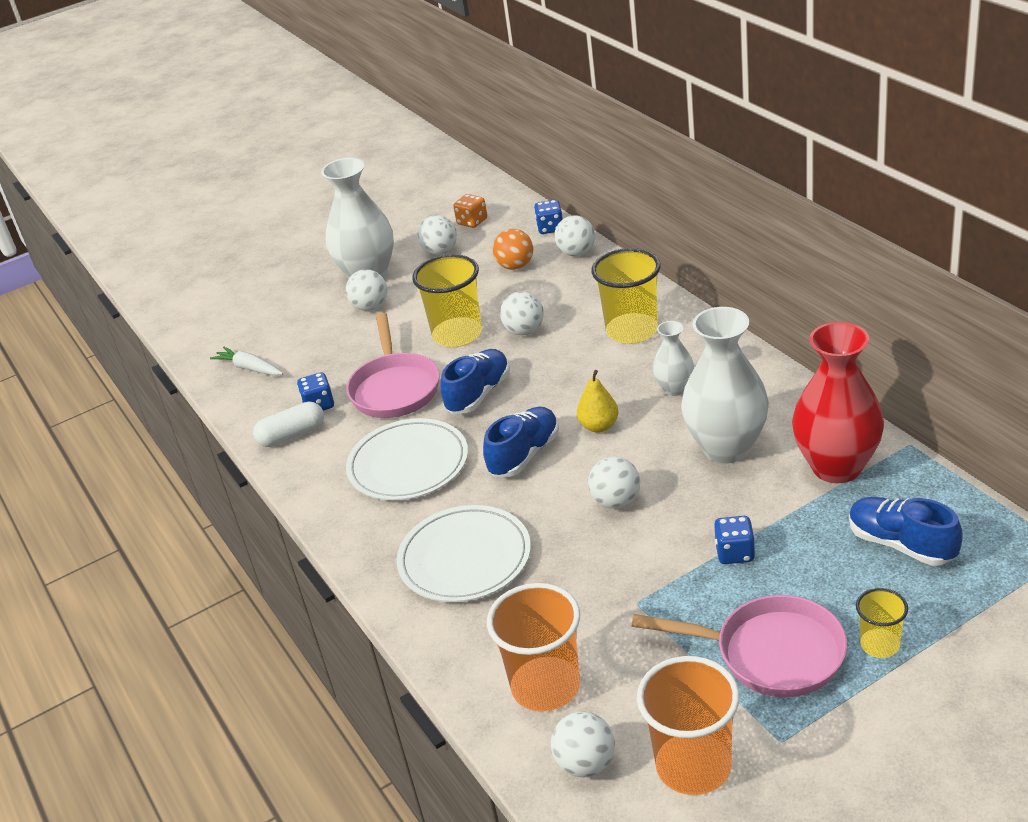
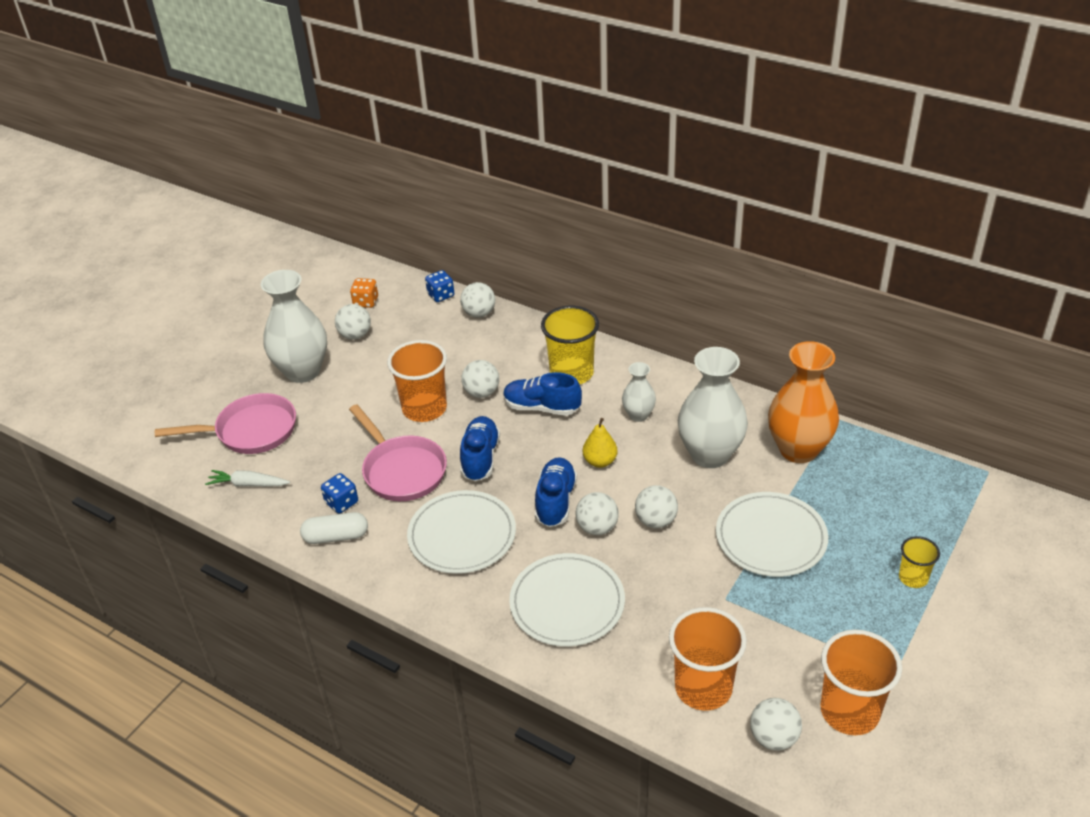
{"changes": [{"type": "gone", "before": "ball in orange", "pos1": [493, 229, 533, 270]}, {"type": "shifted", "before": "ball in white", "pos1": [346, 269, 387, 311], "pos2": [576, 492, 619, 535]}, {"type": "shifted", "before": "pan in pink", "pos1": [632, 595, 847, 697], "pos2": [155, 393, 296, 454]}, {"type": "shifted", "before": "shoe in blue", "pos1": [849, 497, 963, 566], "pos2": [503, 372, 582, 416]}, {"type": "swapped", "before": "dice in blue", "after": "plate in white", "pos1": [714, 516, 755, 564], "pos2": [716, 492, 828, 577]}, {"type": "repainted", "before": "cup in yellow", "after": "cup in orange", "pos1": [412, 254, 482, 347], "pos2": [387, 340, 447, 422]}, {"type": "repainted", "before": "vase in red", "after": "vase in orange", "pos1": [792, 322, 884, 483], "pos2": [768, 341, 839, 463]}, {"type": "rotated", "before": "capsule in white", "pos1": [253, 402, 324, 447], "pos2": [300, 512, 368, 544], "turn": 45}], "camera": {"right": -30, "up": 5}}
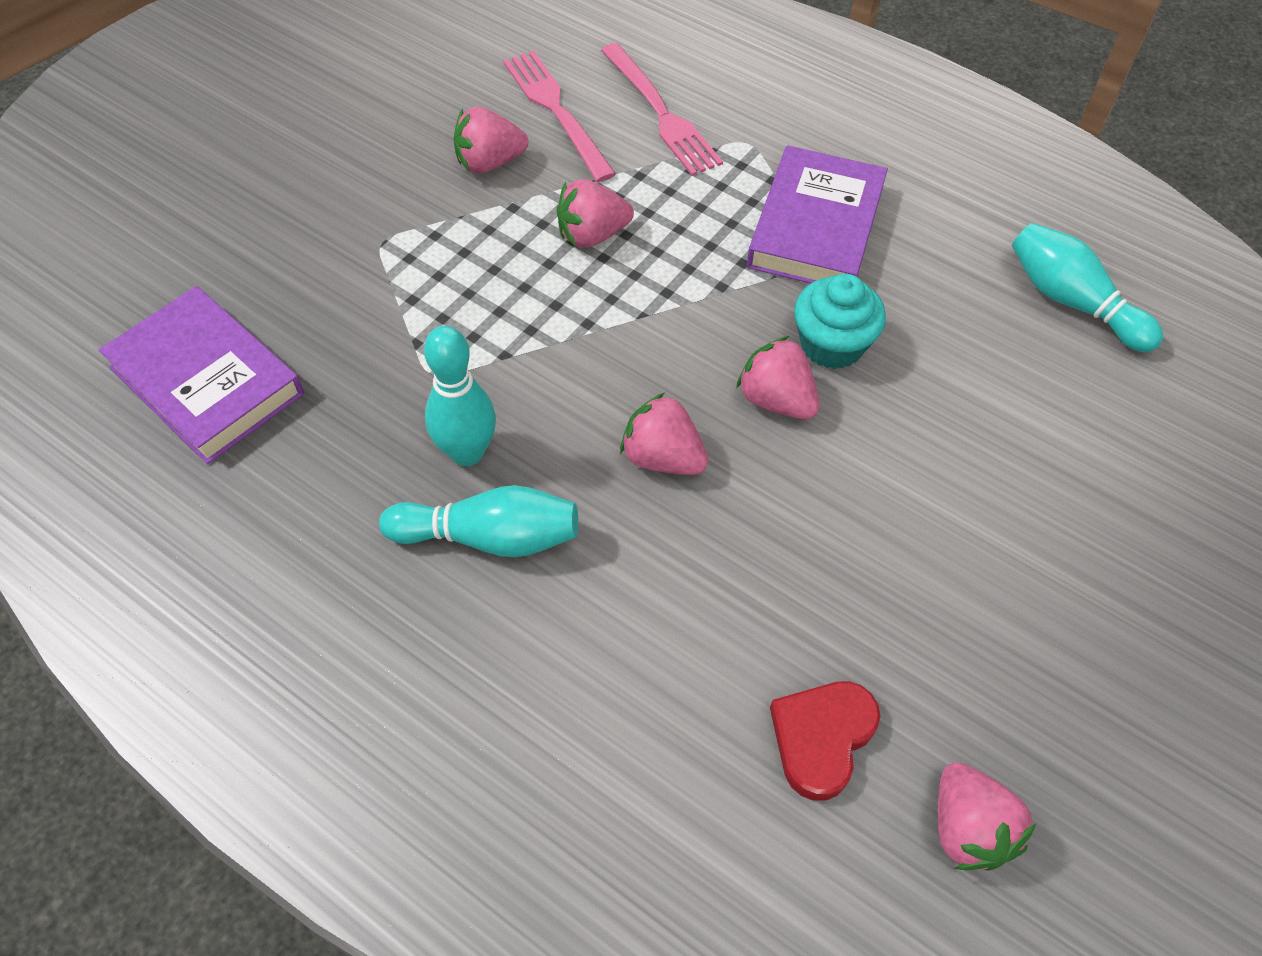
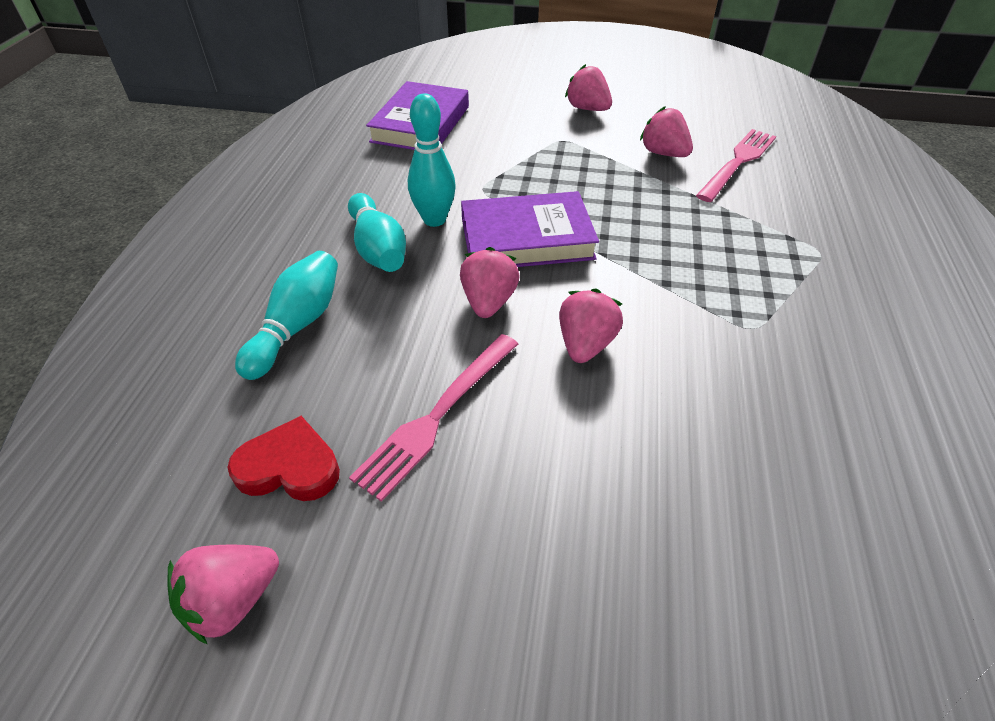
{"changes": [{"type": "gone", "before": "cupcake in turquoise", "pos1": [794, 274, 886, 369]}, {"type": "shifted", "before": "strawberry in pink", "pos1": [557, 179, 634, 248], "pos2": [565, 64, 612, 111]}, {"type": "shifted", "before": "fork in pink", "pos1": [601, 43, 723, 176], "pos2": [349, 334, 518, 502]}, {"type": "shifted", "before": "book in purple", "pos1": [747, 145, 888, 284], "pos2": [461, 191, 599, 267]}, {"type": "shifted", "before": "bowling pin in turquoise", "pos1": [1012, 223, 1163, 352], "pos2": [235, 251, 338, 380]}], "camera": {"right": 65, "up": -10}}
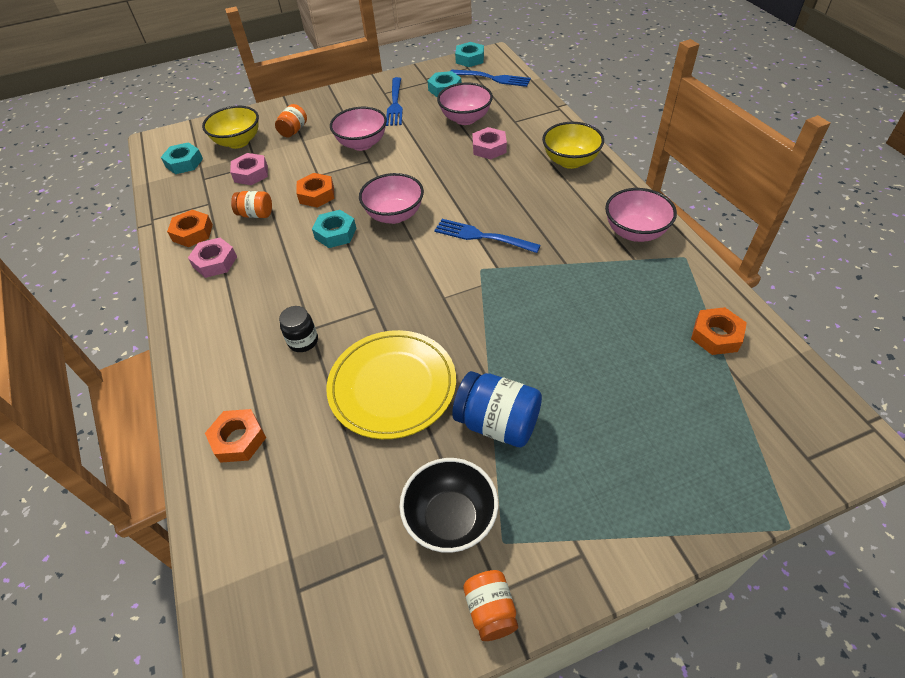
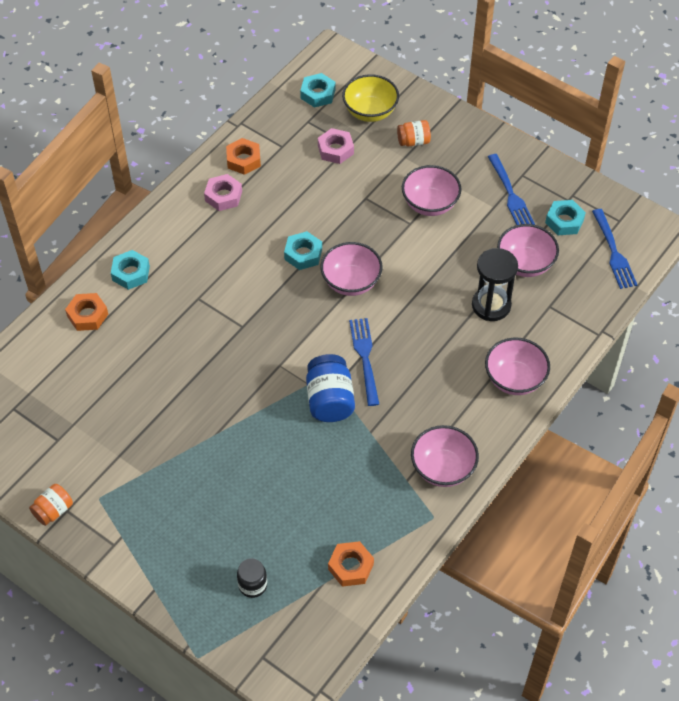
{"changes": [{"type": "gone", "before": "jar in orange", "pos1": [231, 191, 272, 218]}, {"type": "gone", "before": "nut in orange", "pos1": [296, 173, 334, 208]}, {"type": "gone", "before": "plate in yellow", "pos1": [326, 330, 456, 439]}, {"type": "gone", "before": "bowl in black", "pos1": [400, 458, 498, 553]}, {"type": "shifted", "before": "jar in black", "pos1": [279, 306, 318, 352], "pos2": [237, 558, 267, 598]}, {"type": "shifted", "before": "jar in blue", "pos1": [452, 371, 542, 447], "pos2": [306, 354, 355, 422]}, {"type": "shifted", "before": "nut in turquoise", "pos1": [455, 42, 484, 67], "pos2": [111, 250, 150, 290]}, {"type": "swapped", "before": "nut in pink", "after": "hourglass in black", "pos1": [472, 127, 507, 160], "pos2": [472, 248, 518, 321]}, {"type": "repainted", "before": "bowl in yellow", "after": "bowl in pink", "pos1": [542, 122, 604, 169], "pos2": [485, 338, 550, 395]}, {"type": "rotated", "before": "fork in blue", "pos1": [386, 77, 403, 126], "pos2": [488, 154, 535, 225], "turn": -75}], "camera": {"right": 55, "up": 5}}
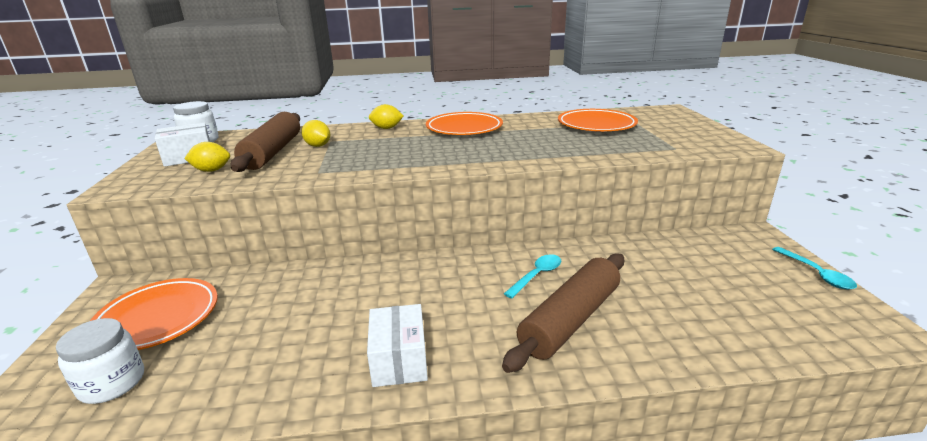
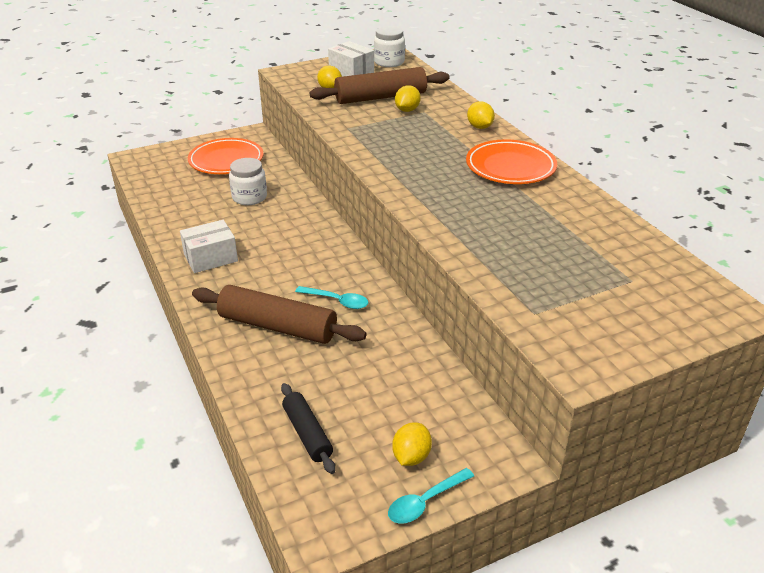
{"changes": [{"type": "gone", "before": "plate in orange", "pos1": [558, 109, 638, 132]}, {"type": "new", "after": "rolling pin in black", "pos2": [281, 383, 336, 474]}, {"type": "new", "after": "lemon in yellow", "pos2": [392, 423, 432, 466]}, {"type": "shifted", "before": "jar in white", "pos1": [56, 318, 144, 404], "pos2": [229, 158, 267, 205]}], "camera": {"right": 70, "up": 10}}
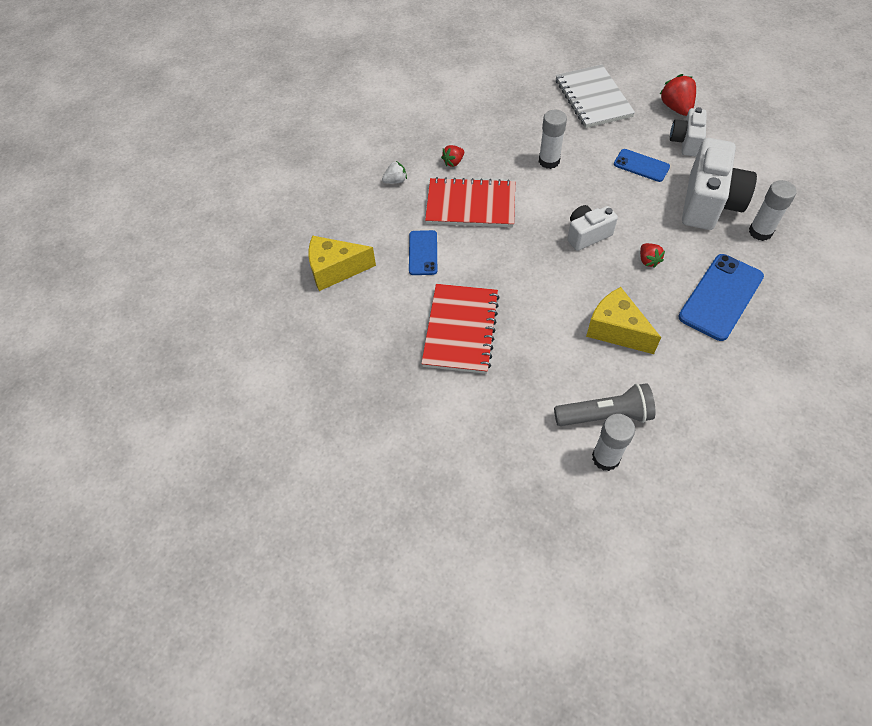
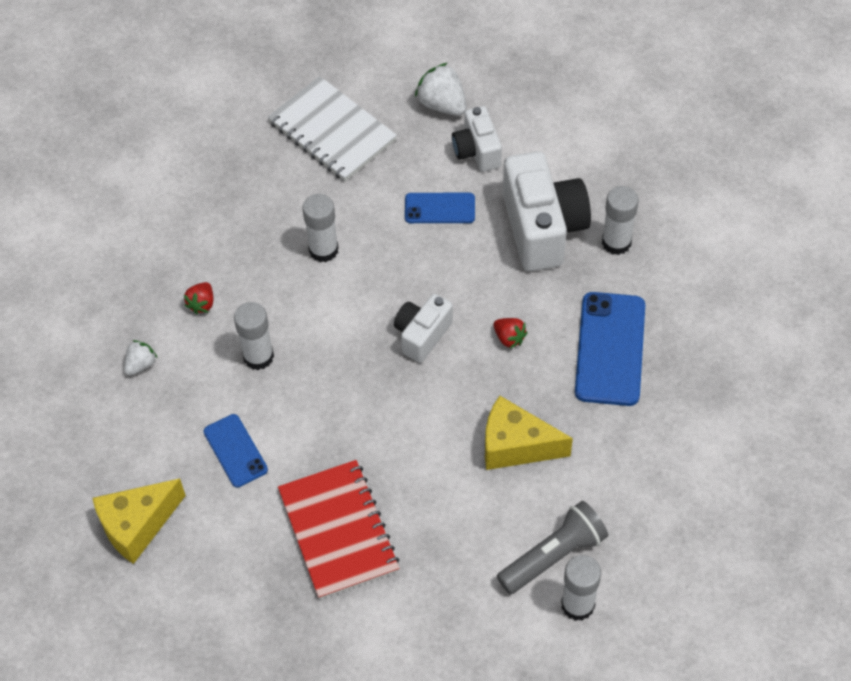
{"changes": [{"type": "swapped", "before": "notebook in red", "after": "glue stick in white", "pos1": [425, 177, 515, 227], "pos2": [234, 302, 274, 370]}, {"type": "repainted", "before": "strawberry in red", "after": "strawberry in white", "pos1": [659, 74, 696, 116], "pos2": [415, 63, 467, 116]}], "camera": {"right": -30, "up": 0}}
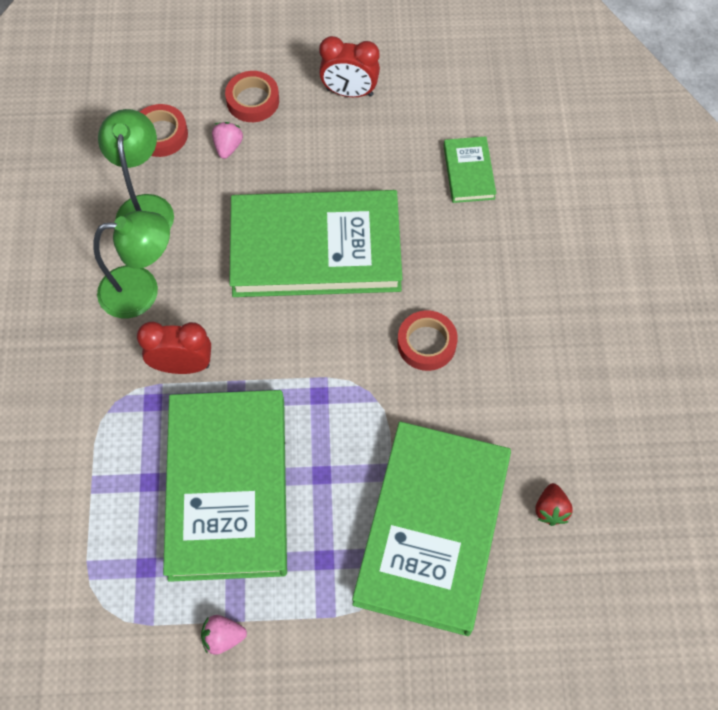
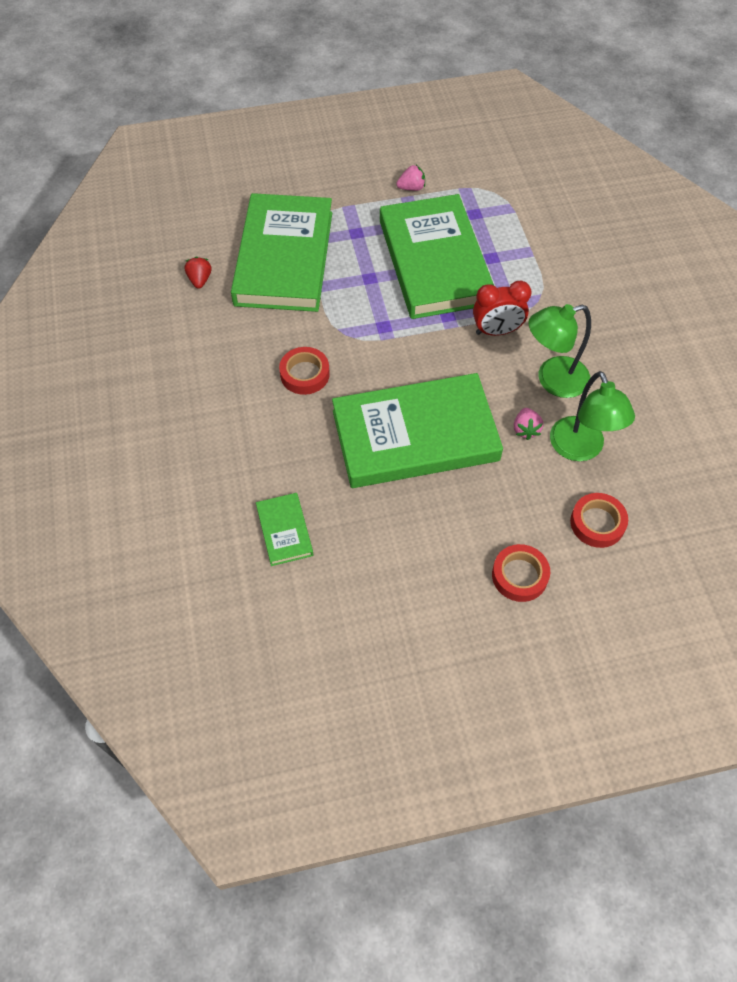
{"changes": [{"type": "gone", "before": "clock in red", "pos1": [319, 36, 380, 97]}, {"type": "shifted", "before": "strawberry in pink", "pos1": [212, 122, 243, 159], "pos2": [514, 408, 543, 440]}], "camera": {"right": 170, "up": -5}}
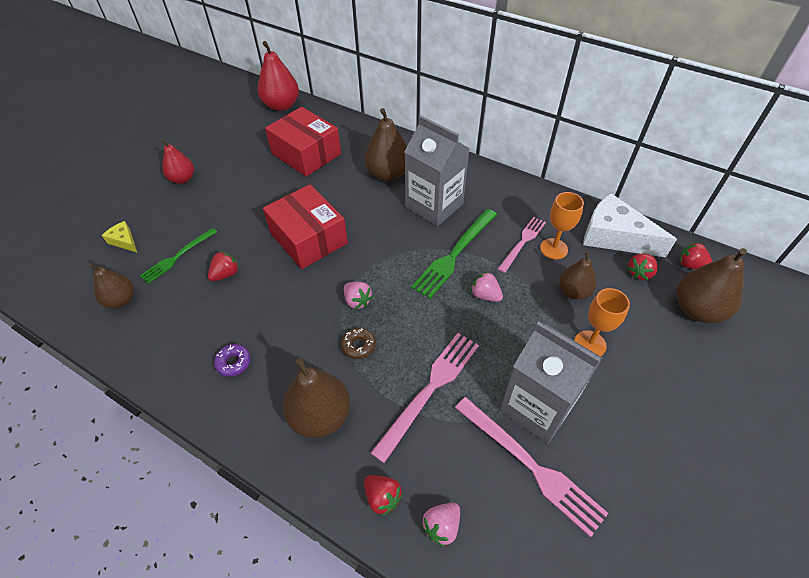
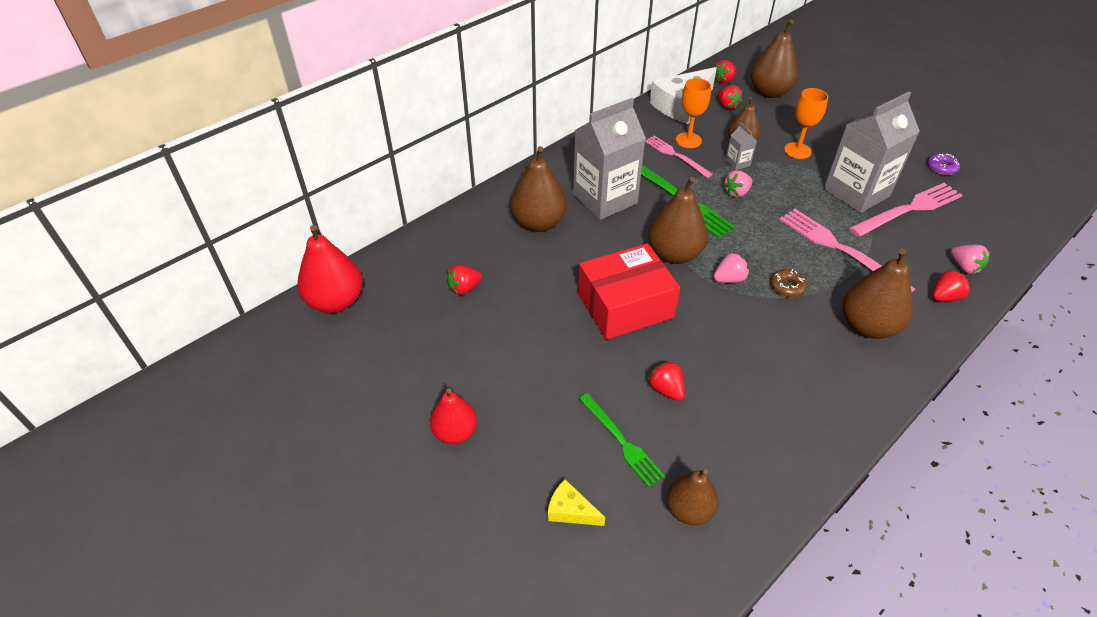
{"changes": [{"type": "new", "after": "pear in brown", "pos2": [648, 177, 708, 264]}, {"type": "new", "after": "carton in grey", "pos2": [725, 123, 757, 170]}, {"type": "shifted", "before": "donut in purple", "pos1": [214, 344, 251, 377], "pos2": [927, 153, 960, 175]}, {"type": "swapped", "before": "box in red", "after": "strawberry in red", "pos1": [265, 107, 341, 177], "pos2": [447, 264, 482, 295]}, {"type": "rotated", "before": "cheese in yellow", "pos1": [102, 221, 137, 252], "pos2": [548, 479, 606, 526], "turn": 60}], "camera": {"right": -75, "up": -5}}
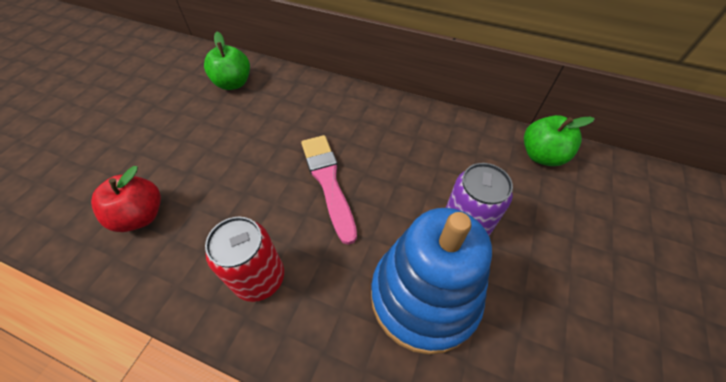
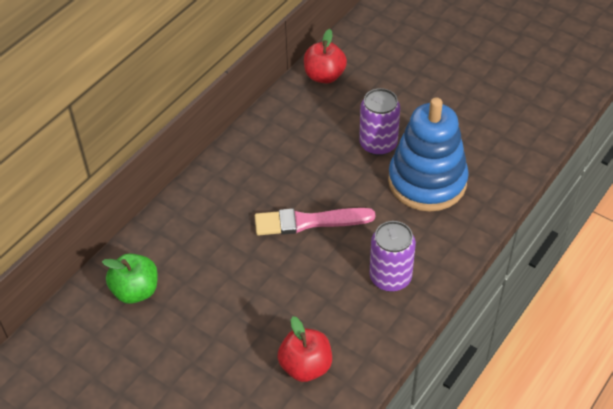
{"changes": [{"type": "repainted", "before": "can in red", "after": "can in purple", "pos1": [205, 217, 284, 302], "pos2": [369, 221, 416, 292]}, {"type": "repainted", "before": "apple in green", "after": "apple in red", "pos1": [524, 115, 595, 166], "pos2": [304, 29, 347, 83]}], "camera": {"right": -75, "up": -5}}
